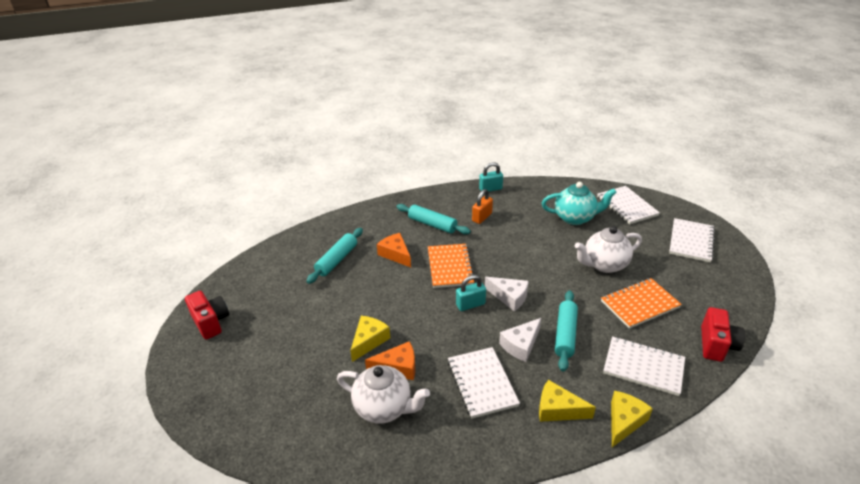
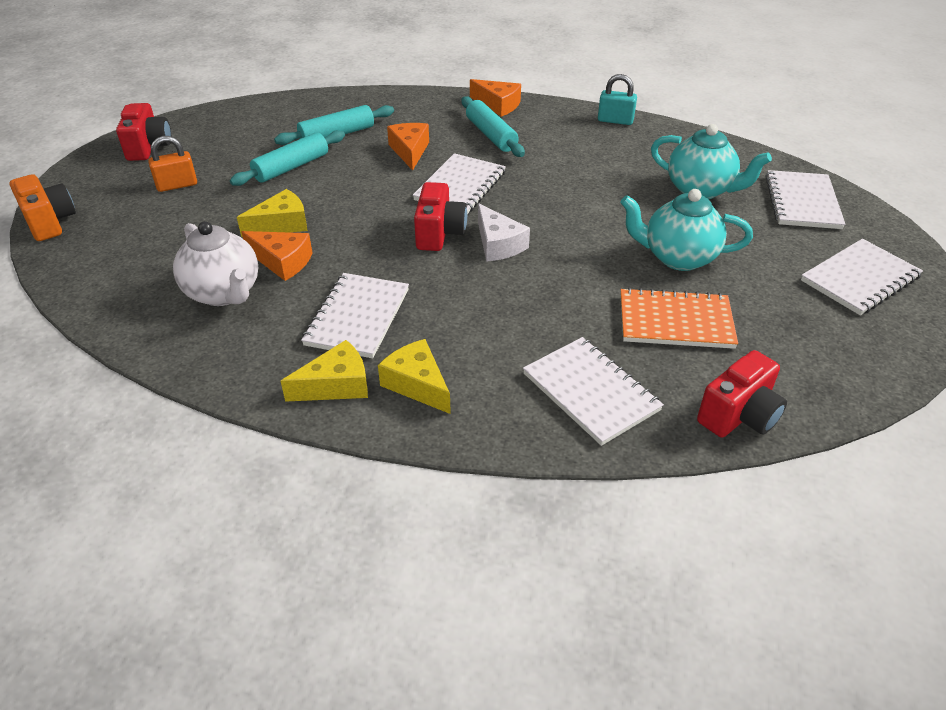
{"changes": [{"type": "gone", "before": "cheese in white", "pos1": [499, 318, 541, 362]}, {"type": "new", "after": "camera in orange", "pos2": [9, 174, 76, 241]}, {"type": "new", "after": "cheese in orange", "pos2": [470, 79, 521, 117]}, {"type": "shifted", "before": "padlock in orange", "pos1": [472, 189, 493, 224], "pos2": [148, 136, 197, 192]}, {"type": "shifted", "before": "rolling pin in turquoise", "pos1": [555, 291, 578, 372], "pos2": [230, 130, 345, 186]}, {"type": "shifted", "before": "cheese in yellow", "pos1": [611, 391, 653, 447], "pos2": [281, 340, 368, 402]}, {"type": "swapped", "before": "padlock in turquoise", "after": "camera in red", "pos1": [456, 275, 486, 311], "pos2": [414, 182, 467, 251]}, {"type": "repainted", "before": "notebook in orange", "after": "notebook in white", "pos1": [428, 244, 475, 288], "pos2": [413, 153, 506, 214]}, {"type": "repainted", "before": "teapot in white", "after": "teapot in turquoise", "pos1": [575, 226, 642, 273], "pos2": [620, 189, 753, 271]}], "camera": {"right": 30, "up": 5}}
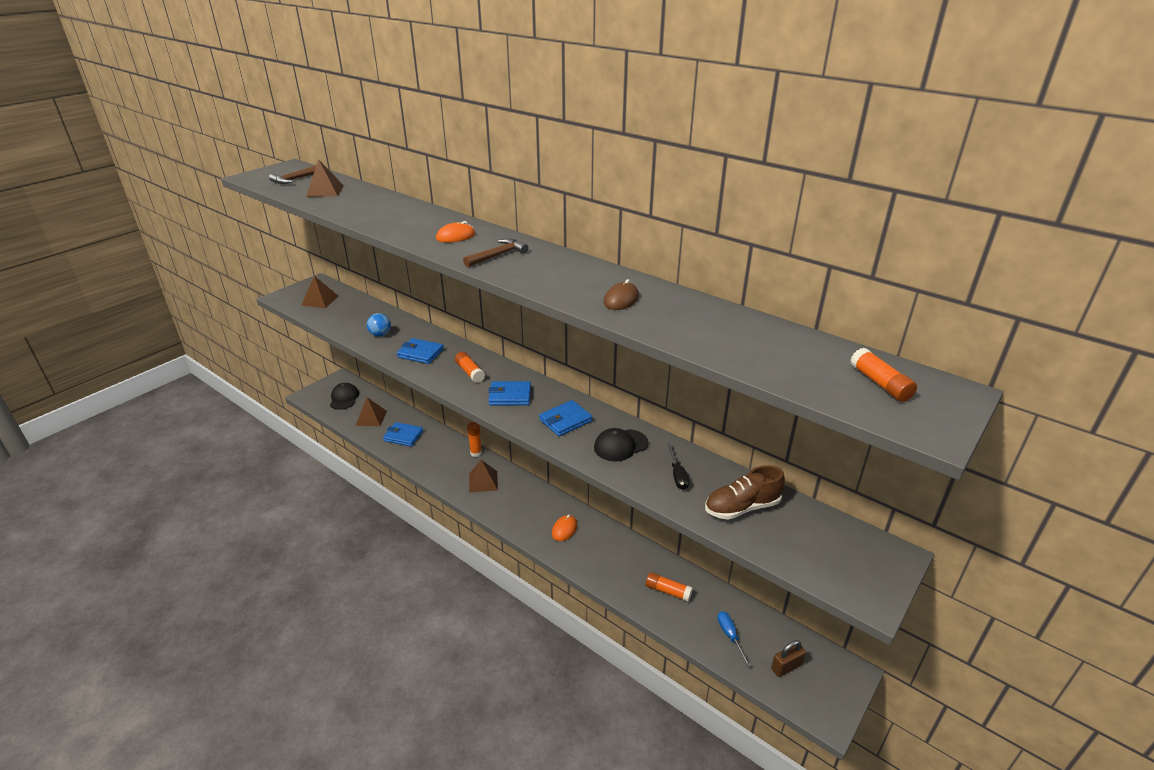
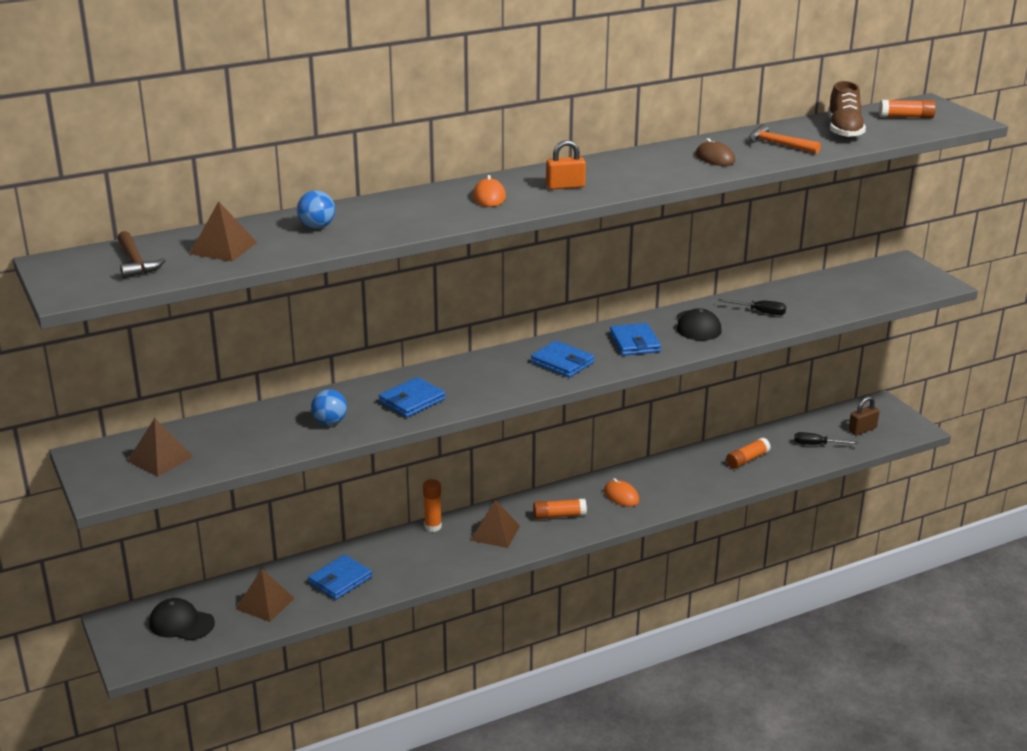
{"changes": [{"type": "new", "after": "ball in blue", "pos2": [297, 190, 335, 229]}, {"type": "new", "after": "hammer in orange", "pos2": [749, 124, 821, 154]}, {"type": "shifted", "before": "glue stick in orange", "pos1": [455, 352, 485, 383], "pos2": [533, 499, 587, 519]}, {"type": "shifted", "before": "shoe in brown", "pos1": [705, 465, 785, 520], "pos2": [828, 81, 866, 139]}, {"type": "swapped", "before": "hammer in brown", "after": "padlock in orange", "pos1": [463, 239, 529, 267], "pos2": [546, 140, 586, 190]}, {"type": "repainted", "before": "screwdriver in blue", "after": "screwdriver in black", "pos1": [717, 611, 751, 667], "pos2": [794, 432, 858, 445]}, {"type": "rotated", "before": "wallet in blue", "pos1": [488, 381, 531, 405], "pos2": [531, 341, 594, 378], "turn": -75}, {"type": "rotated", "before": "padlock in brown", "pos1": [771, 640, 806, 677], "pos2": [848, 396, 880, 435], "turn": 60}], "camera": {"right": -65, "up": -5}}
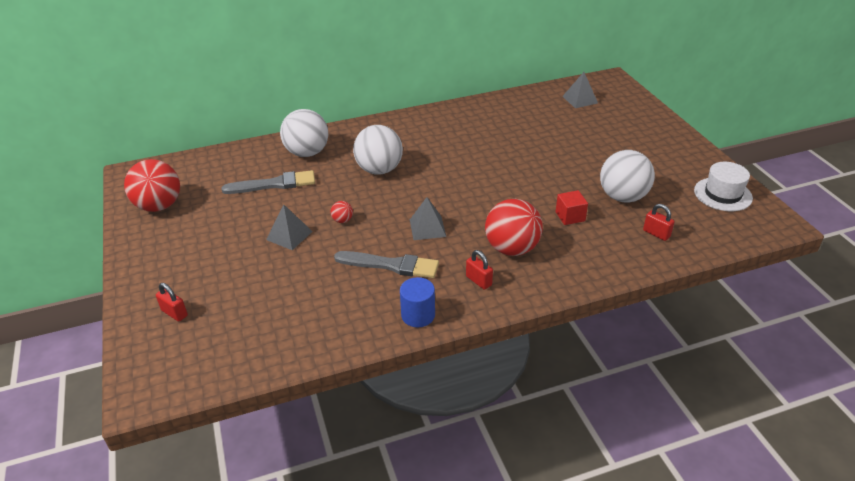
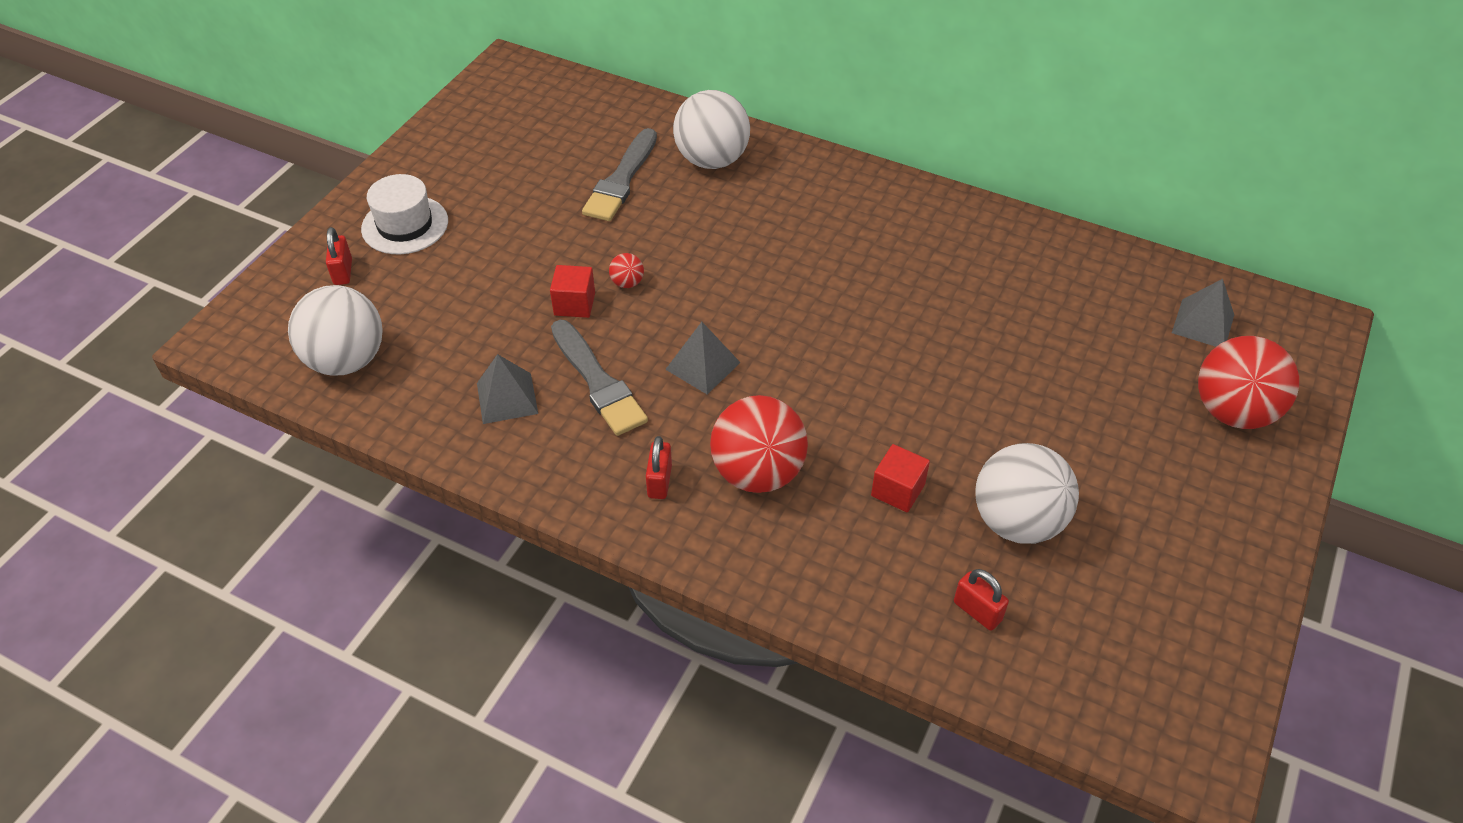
{"changes": [{"type": "gone", "before": "cylinder in blue", "pos1": [400, 277, 435, 327]}, {"type": "new", "after": "cube in red", "pos2": [550, 265, 595, 318]}, {"type": "shifted", "before": "ball in red", "pos1": [124, 159, 180, 212], "pos2": [1198, 336, 1299, 429]}, {"type": "shifted", "before": "pyramid in grey", "pos1": [266, 204, 313, 250], "pos2": [477, 354, 538, 424]}, {"type": "shifted", "before": "ball in white", "pos1": [353, 125, 403, 175], "pos2": [288, 285, 383, 376]}, {"type": "shifted", "before": "hat in white", "pos1": [694, 162, 753, 211], "pos2": [361, 174, 448, 254]}, {"type": "rotated", "before": "brush in grey", "pos1": [221, 170, 315, 194], "pos2": [582, 128, 657, 221], "turn": 75}, {"type": "rotated", "before": "padlock in red", "pos1": [643, 204, 674, 241], "pos2": [954, 569, 1009, 631], "turn": -45}], "camera": {"right": 45, "up": 10}}
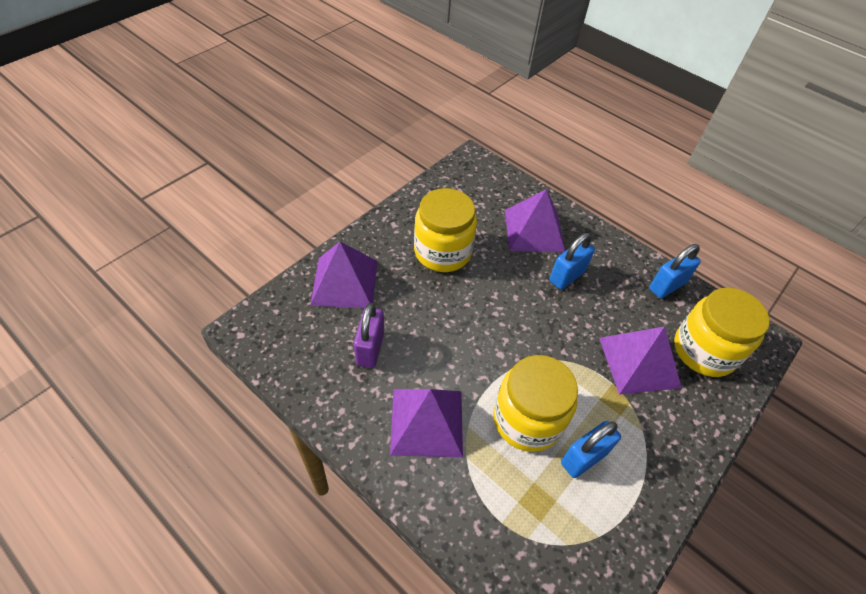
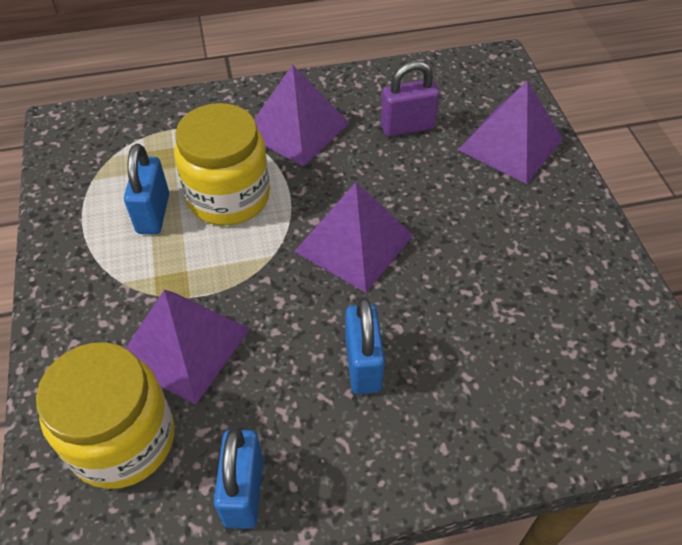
{"changes": [{"type": "gone", "before": "jar in yellow", "pos1": [414, 188, 477, 272]}, {"type": "shifted", "before": "pyramid in purple", "pos1": [505, 189, 565, 252], "pos2": [294, 182, 413, 293]}, {"type": "rotated", "before": "padlock in purple", "pos1": [354, 303, 384, 368], "pos2": [381, 61, 440, 137], "turn": -60}], "camera": {"right": 130, "up": 0}}
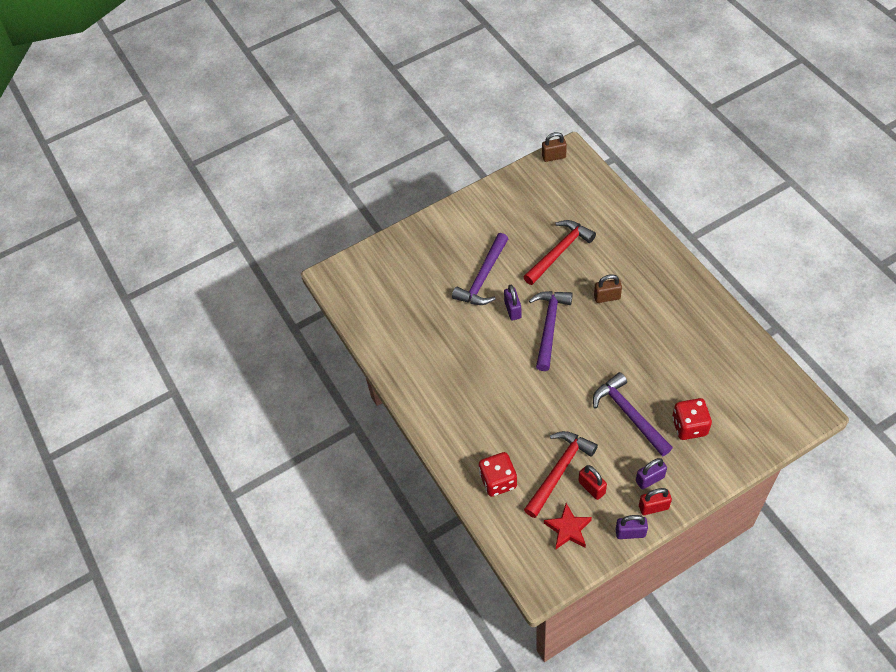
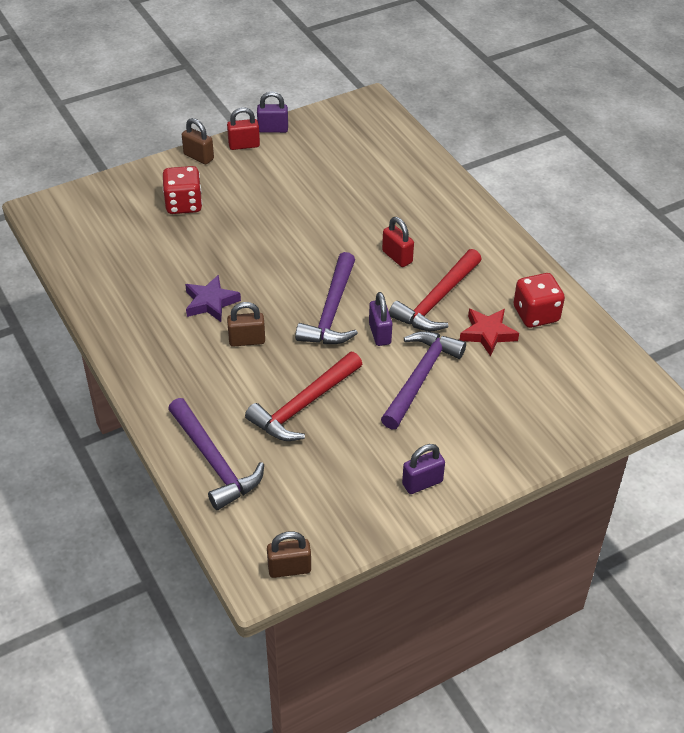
{"changes": [{"type": "new", "after": "padlock in brown", "pos2": [182, 118, 214, 164]}, {"type": "new", "after": "star in purple", "pos2": [185, 275, 241, 322]}, {"type": "shifted", "before": "dice in red", "pos1": [479, 452, 517, 497], "pos2": [514, 273, 565, 328]}, {"type": "shifted", "before": "hammer in red", "pos1": [524, 431, 598, 518], "pos2": [389, 249, 482, 332]}, {"type": "shifted", "before": "star in red", "pos1": [544, 503, 592, 549], "pos2": [460, 309, 519, 357]}, {"type": "shifted", "before": "padlock in red", "pos1": [578, 465, 607, 500], "pos2": [382, 217, 414, 267]}, {"type": "shifted", "before": "hammer in purple", "pos1": [593, 372, 673, 457], "pos2": [168, 398, 264, 510]}, {"type": "shifted", "before": "padlock in purple", "pos1": [636, 458, 667, 489], "pos2": [402, 444, 445, 494]}], "camera": {"right": 175, "up": -10}}
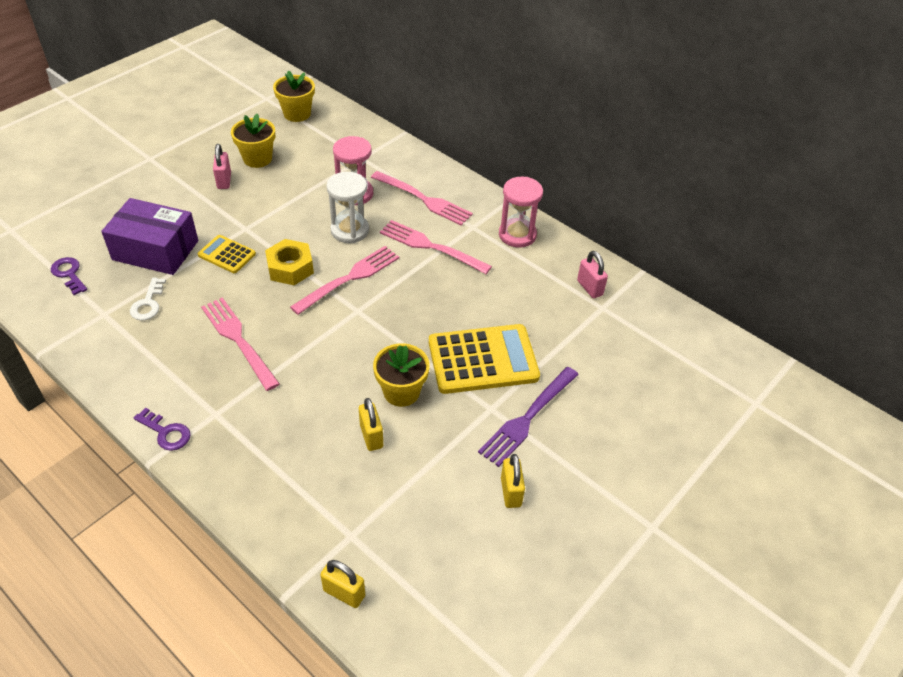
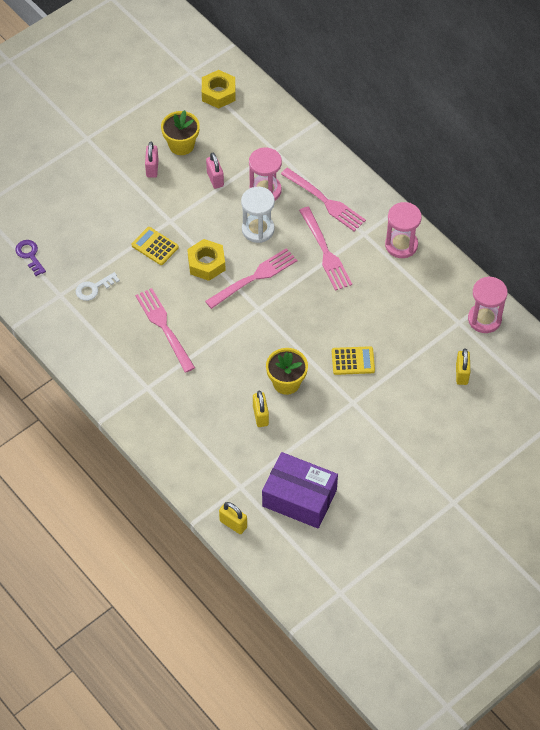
{"changes": [{"type": "gone", "before": "key in purple", "pos1": [134, 408, 191, 451]}, {"type": "gone", "before": "fork in purple", "pos1": [478, 367, 579, 467]}, {"type": "new", "after": "hourglass in pink", "pos2": [468, 276, 508, 333]}, {"type": "shifted", "before": "box in purple", "pos1": [101, 198, 198, 275], "pos2": [262, 452, 338, 528]}, {"type": "shifted", "before": "padlock in yellow", "pos1": [501, 454, 525, 508], "pos2": [456, 348, 470, 385]}, {"type": "shifted", "before": "padlock in pink", "pos1": [577, 251, 608, 298], "pos2": [206, 153, 224, 189]}, {"type": "swapped", "before": "flower pot in yellow", "after": "nut in yellow", "pos1": [273, 71, 315, 122], "pos2": [202, 70, 235, 109]}, {"type": "rotated", "before": "key in white", "pos1": [130, 278, 166, 321], "pos2": [76, 272, 120, 301], "turn": 45}, {"type": "rotated", "before": "fork in pink", "pos1": [380, 220, 492, 274], "pos2": [299, 207, 352, 291], "turn": -150}, {"type": "scaled", "before": "calculator in yellow", "pos1": [429, 324, 540, 394], "pos2": [332, 346, 375, 375], "scale": 0.52}], "camera": {"right": 10, "up": 10}}
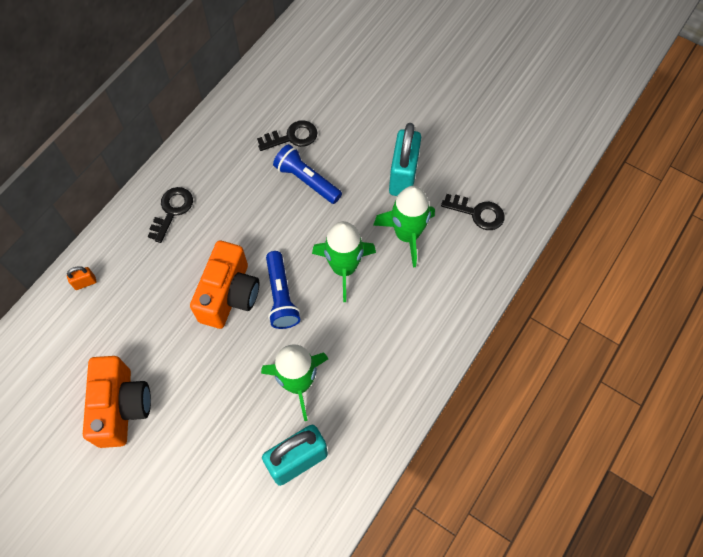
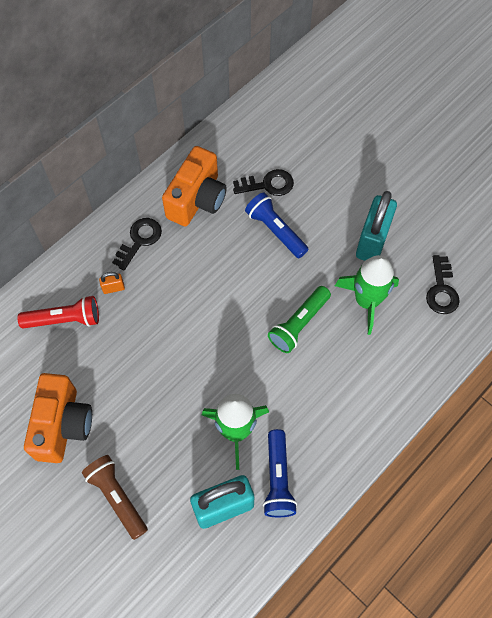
{"changes": [{"type": "new", "after": "flashlight in red", "pos2": [17, 296, 99, 328]}, {"type": "new", "after": "flashlight in brown", "pos2": [82, 455, 148, 540]}, {"type": "shifted", "before": "padlock in orange", "pos1": [67, 266, 97, 290], "pos2": [99, 272, 125, 294]}, {"type": "shifted", "before": "camera in orange", "pos1": [190, 241, 259, 329], "pos2": [162, 146, 227, 226]}, {"type": "shifted", "before": "flashlight in blue", "pos1": [266, 251, 300, 329], "pos2": [263, 429, 297, 517]}, {"type": "swapped", "before": "rocket in green", "after": "flashlight in green", "pos1": [312, 221, 376, 302], "pos2": [268, 286, 331, 353]}, {"type": "rotated", "before": "key in black", "pos1": [441, 194, 505, 230], "pos2": [426, 255, 460, 314], "turn": 60}], "camera": {"right": 10, "up": 0}}
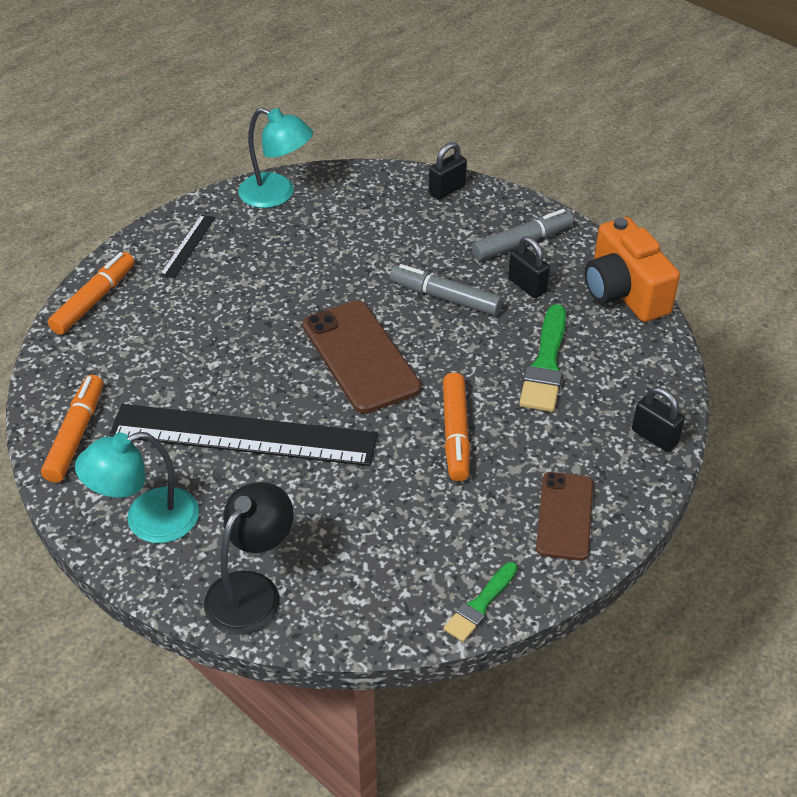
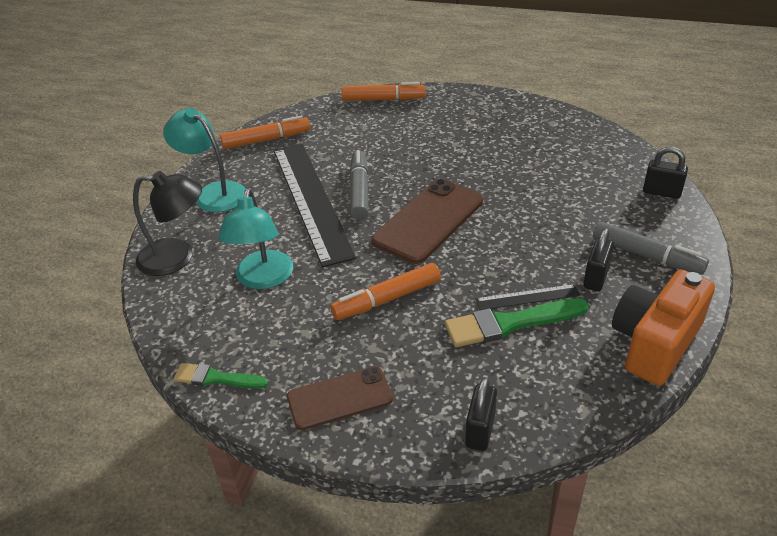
{"changes": [{"type": "shifted", "before": "ruler in black", "pos1": [160, 215, 215, 279], "pos2": [476, 284, 580, 310]}, {"type": "shifted", "before": "lamp in turquoise", "pos1": [238, 107, 313, 208], "pos2": [218, 189, 293, 289]}, {"type": "shifted", "before": "marker in grey", "pos1": [390, 264, 503, 316], "pos2": [350, 150, 369, 220]}], "camera": {"right": 65, "up": -5}}
